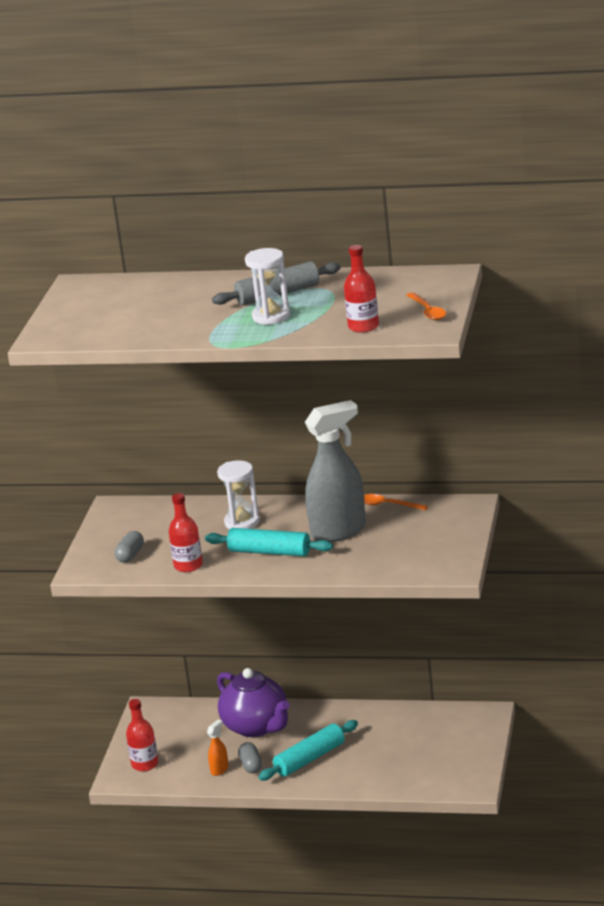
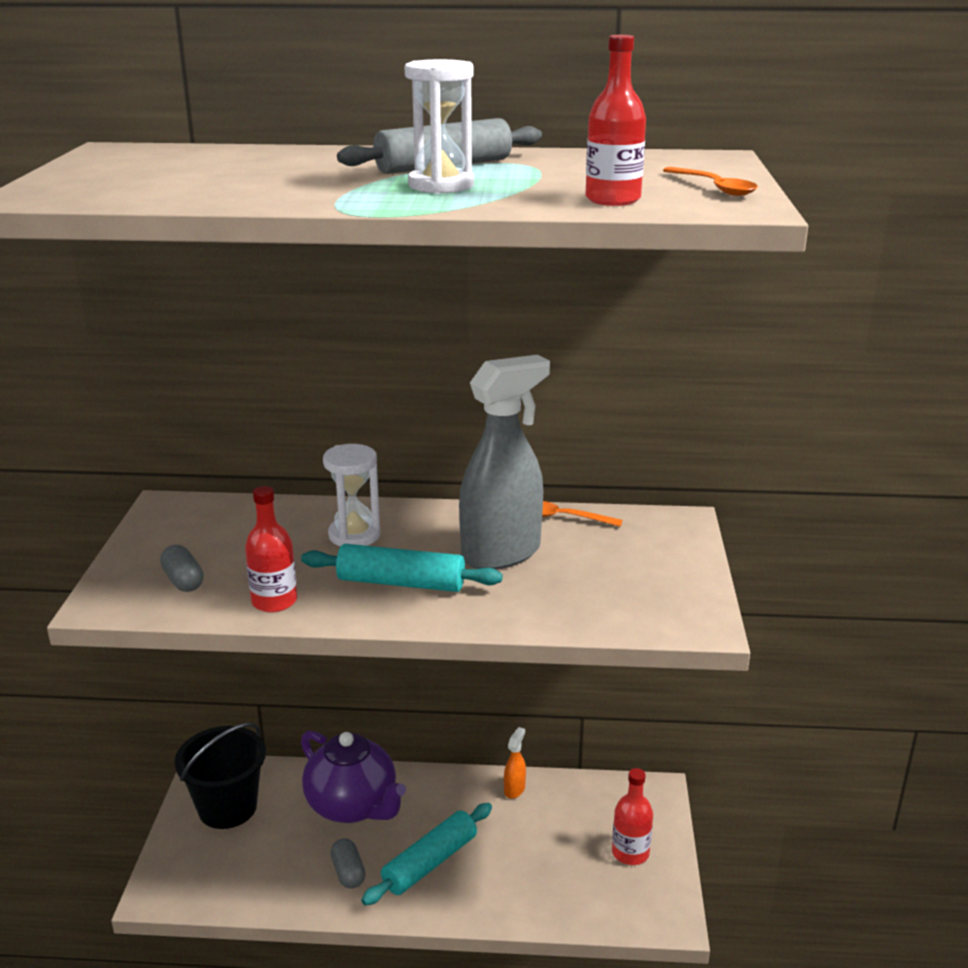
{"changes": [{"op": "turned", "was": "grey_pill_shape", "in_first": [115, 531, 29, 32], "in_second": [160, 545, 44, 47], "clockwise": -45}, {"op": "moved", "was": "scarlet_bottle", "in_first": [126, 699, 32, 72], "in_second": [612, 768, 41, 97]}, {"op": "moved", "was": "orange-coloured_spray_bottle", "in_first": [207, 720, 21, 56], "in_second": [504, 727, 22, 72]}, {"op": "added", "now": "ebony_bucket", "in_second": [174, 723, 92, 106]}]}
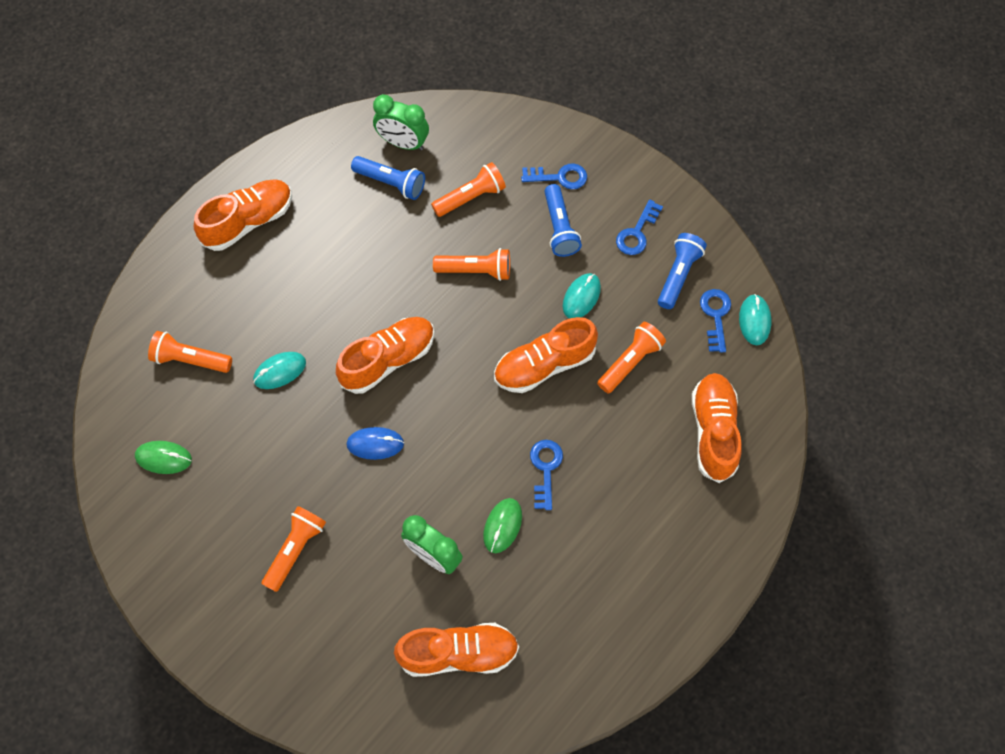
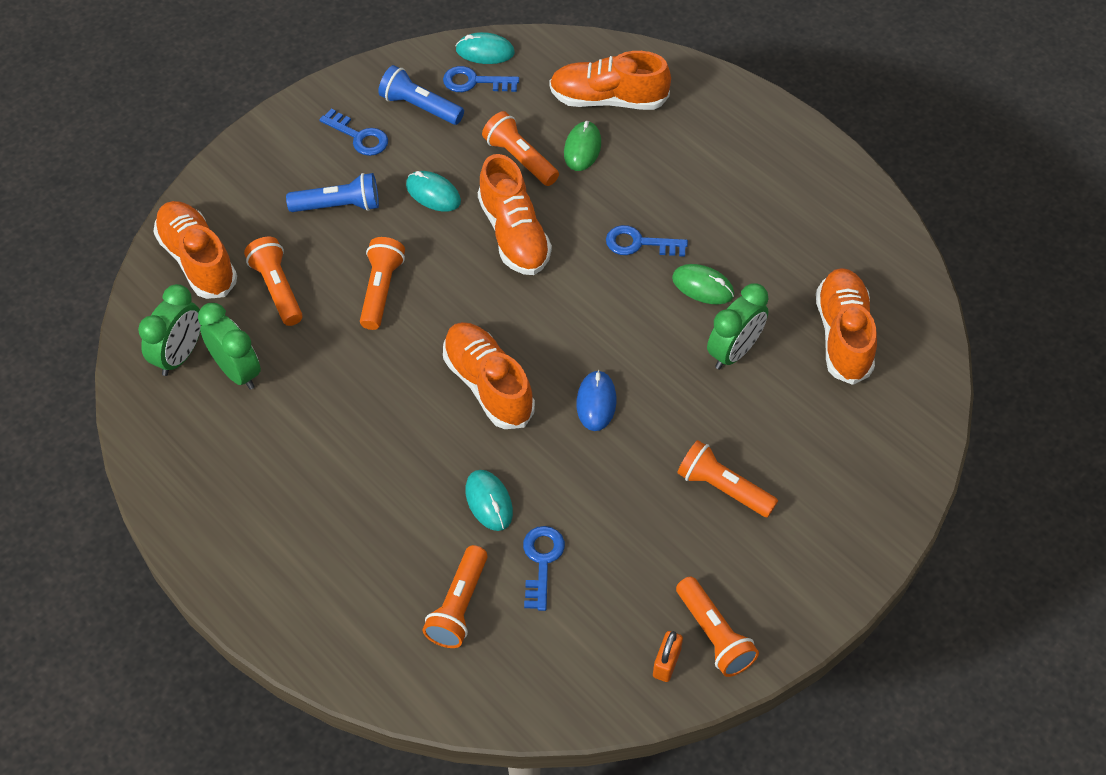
{"changes": [{"op": "moved", "was": "leaf-green_computer_mouse", "in_first": [135, 441, 57, 33], "in_second": [564, 121, 37, 50]}, {"op": "moved", "was": "orange-coloured_shoe", "in_first": [194, 179, 98, 72], "in_second": [153, 201, 84, 98]}, {"op": "replaced", "was": "blue_pocket_torch", "now": "leaf-green_bedside_clock", "in_first": [351, 156, 74, 44], "in_second": [198, 303, 63, 87]}, {"op": "moved", "was": "blue_door_key", "in_first": [521, 163, 66, 26], "in_second": [523, 526, 42, 85]}, {"op": "added", "now": "orange-coloured_padlock", "in_second": [653, 631, 30, 51]}, {"op": "added", "now": "orange-coloured_pocket_torch", "in_second": [676, 576, 83, 101]}]}
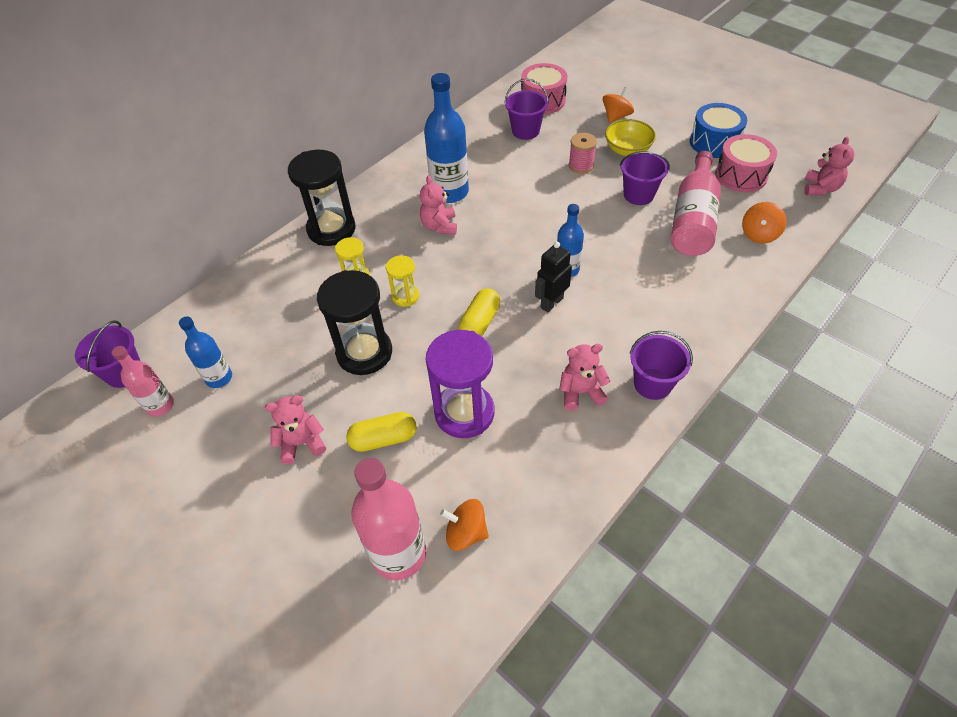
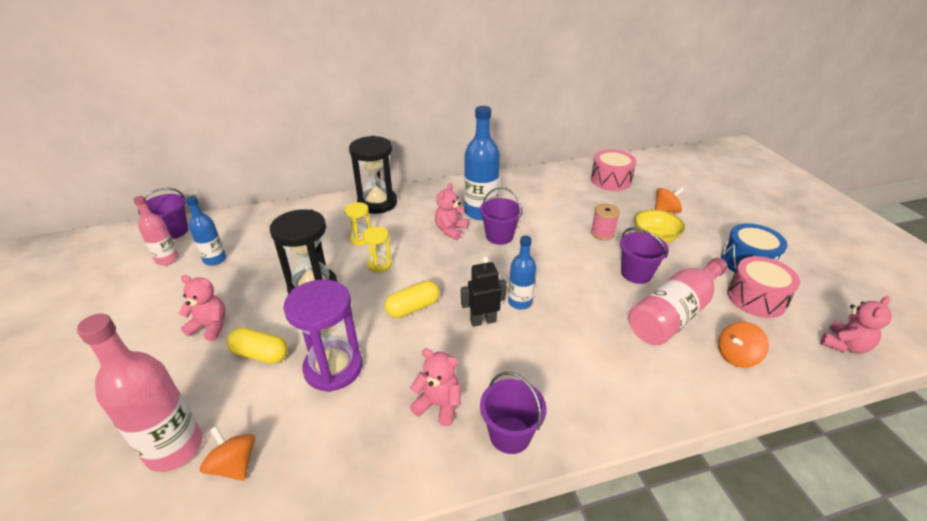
{"changes": [{"op": "moved", "was": "purple_bucket", "in_first": [504, 79, 45, 61], "in_second": [480, 187, 43, 58]}]}
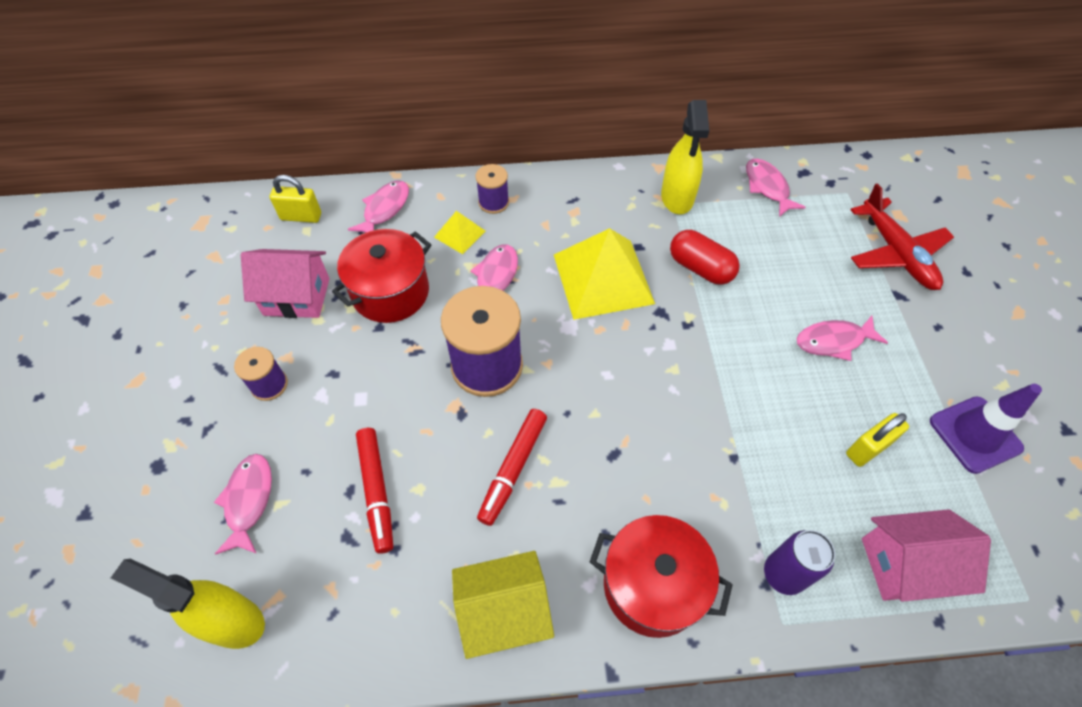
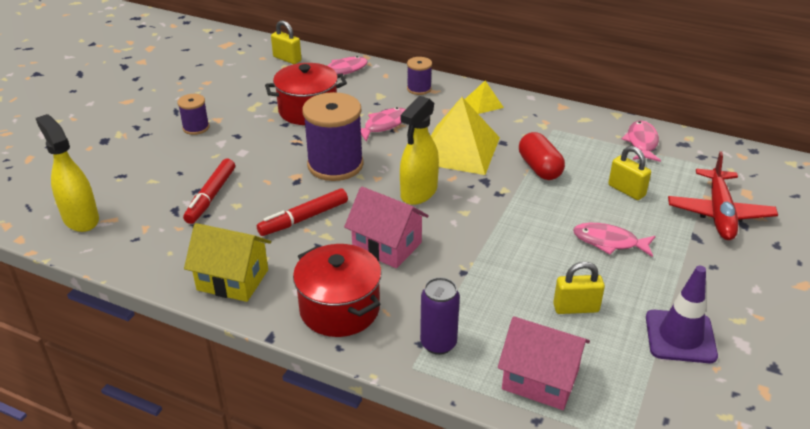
{"changes": [{"op": "removed", "was": "rosy_fish", "in_first": [214, 454, 58, 101]}, {"op": "moved", "was": "rosy_cottage", "in_first": [241, 249, 89, 69], "in_second": [344, 187, 85, 81]}, {"op": "moved", "was": "golden_pyramid_shape", "in_first": [434, 211, 52, 43], "in_second": [465, 80, 39, 34]}, {"op": "moved", "was": "golden_spray_bottle", "in_first": [661, 100, 48, 114], "in_second": [400, 96, 39, 109]}, {"op": "added", "now": "golden_padlock", "in_second": [608, 146, 43, 54]}]}
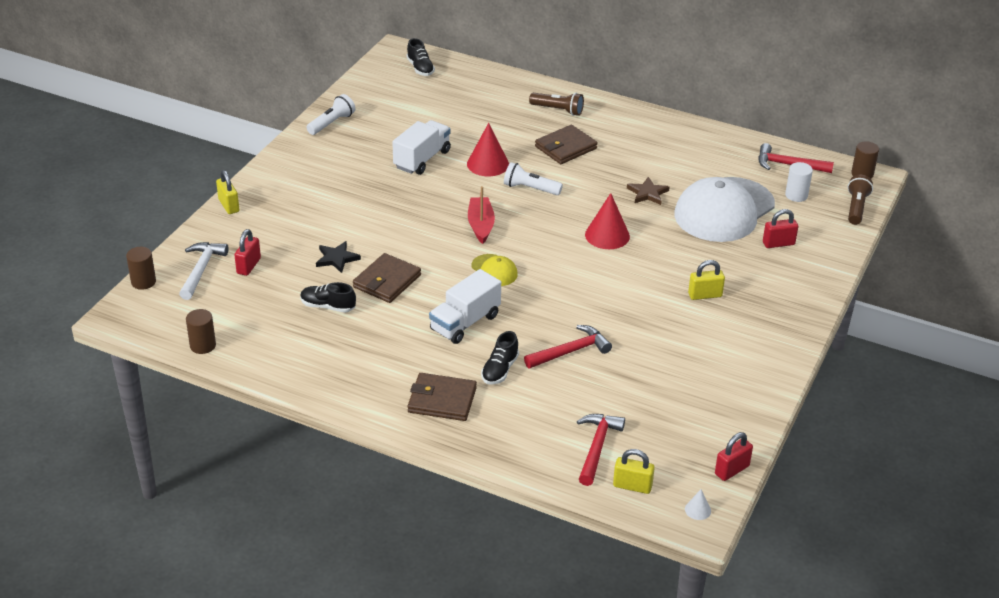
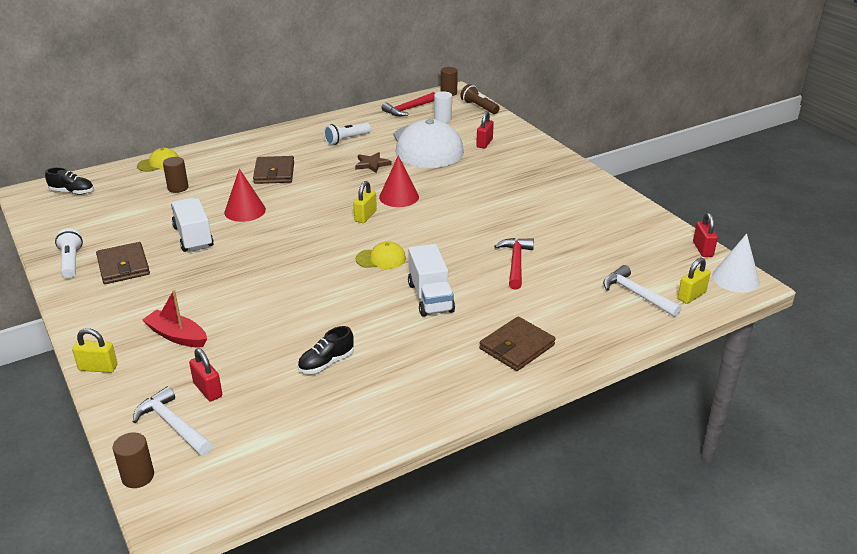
{"changes": [{"op": "moved", "was": "brown_solid_cylinder", "in_first": [186, 309, 30, 45], "in_second": [163, 157, 25, 36]}, {"op": "removed", "was": "ebony_five-pointed_star", "in_first": [316, 241, 45, 32]}, {"op": "moved", "was": "brown_billfold", "in_first": [353, 253, 68, 50], "in_second": [96, 242, 54, 42]}, {"op": "moved", "was": "scarlet_toy_boat", "in_first": [468, 186, 27, 58], "in_second": [142, 290, 65, 57]}, {"op": "removed", "was": "ebony_shoe", "in_first": [481, 331, 38, 54]}, {"op": "moved", "was": "pure_white_pocket_torch", "in_first": [504, 162, 59, 33], "in_second": [324, 123, 47, 22]}, {"op": "removed", "was": "brown_pocket_torch", "in_first": [529, 93, 55, 23]}, {"op": "recoloured", "was": "scarlet_hammer", "now": "pure_white_hammer", "in_first": [577, 414, 48, 72], "in_second": [603, 265, 79, 52]}, {"op": "resized", "was": "pure_white_cone_shape", "in_first": [685, 489, 26, 31], "in_second": [712, 234, 48, 58], "ratio": 2.09}, {"op": "moved", "was": "golden_padlock", "in_first": [688, 260, 37, 40], "in_second": [353, 181, 24, 42]}, {"op": "added", "now": "golden_cap", "in_second": [137, 148, 42, 24]}]}
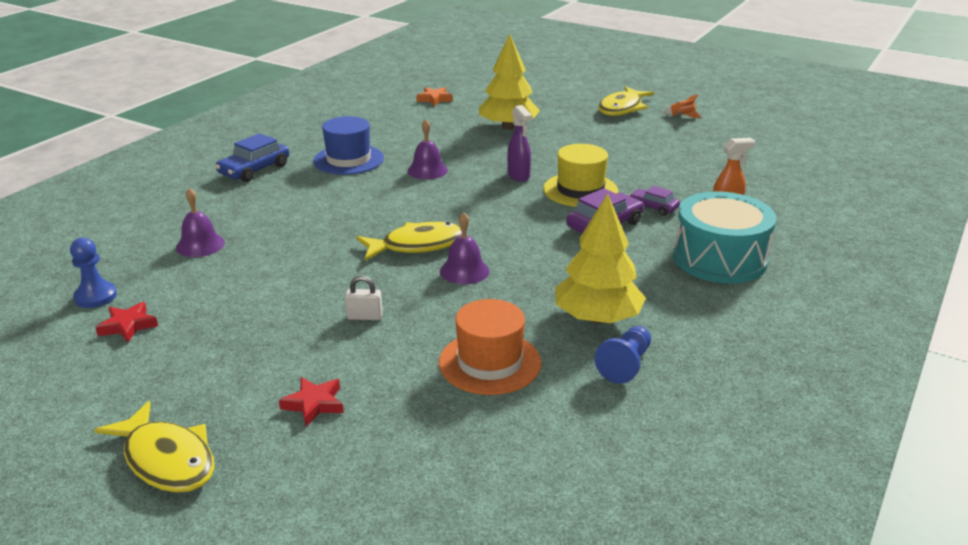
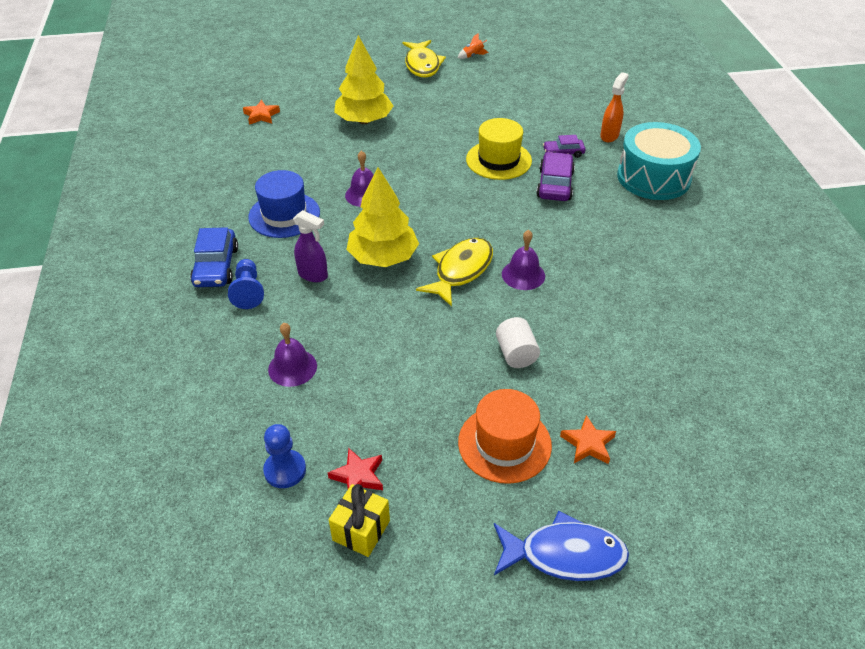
{"changes": [{"op": "recoloured", "was": "golden_fish", "now": "blue_fish", "in_first": [94, 401, 120, 92], "in_second": [494, 511, 135, 70]}, {"op": "recoloured", "was": "scarlet_five-pointed_star", "now": "orange-coloured_five-pointed_star", "in_first": [279, 377, 65, 49], "in_second": [560, 415, 56, 49]}, {"op": "replaced", "was": "pure_white_padlock", "now": "pure_white_solid_cylinder", "in_first": [345, 276, 38, 44], "in_second": [496, 317, 44, 51]}, {"op": "moved", "was": "orange-coloured_tall_hat", "in_first": [439, 299, 102, 96], "in_second": [458, 389, 94, 95]}, {"op": "moved", "was": "purple_spray_bottle", "in_first": [507, 105, 25, 77], "in_second": [293, 210, 35, 72]}, {"op": "moved", "was": "golden_tree", "in_first": [555, 193, 91, 131], "in_second": [346, 167, 73, 100]}, {"op": "moved", "was": "blue_chess_pawn", "in_first": [594, 326, 57, 58], "in_second": [228, 259, 36, 50]}, {"op": "added", "now": "golden_wrapped_gift", "in_second": [329, 484, 61, 73]}]}
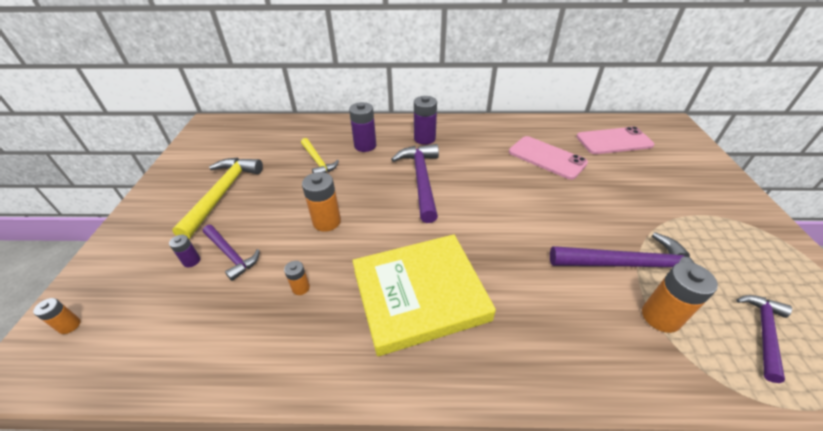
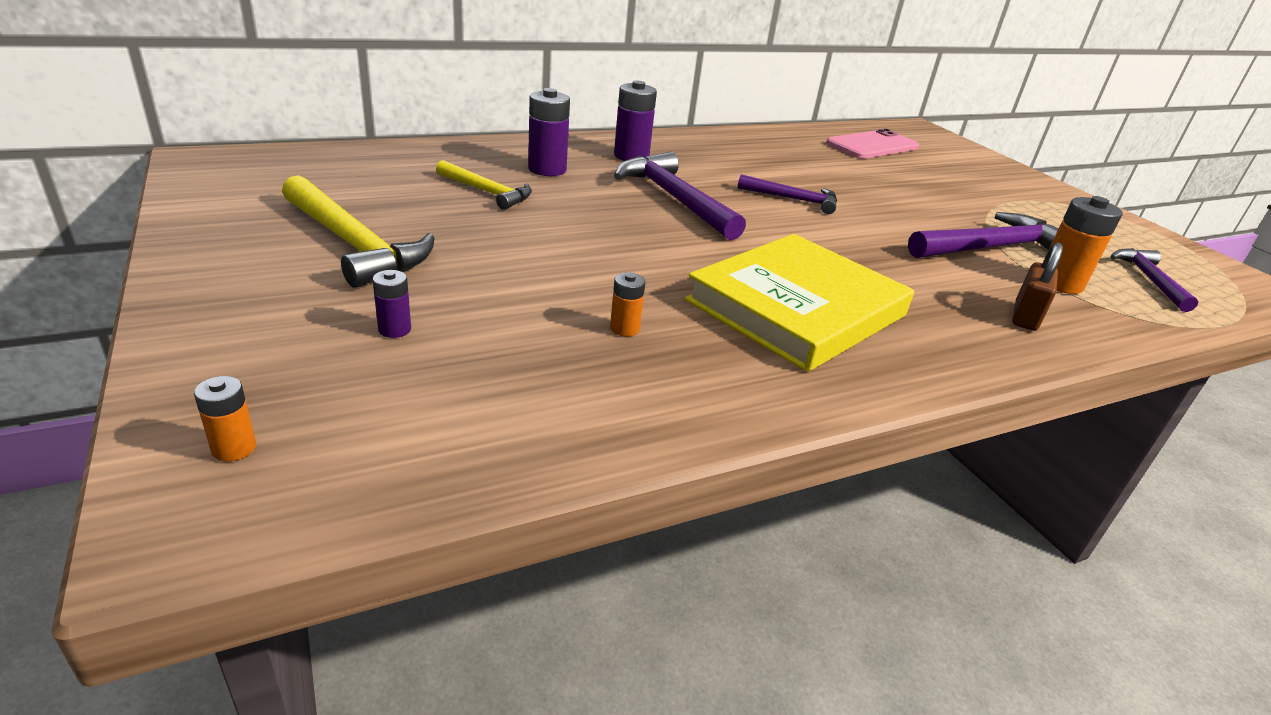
{"changes": [{"op": "turned", "was": "golden_hammer", "in_first": [172, 158, 91, 81], "in_second": [282, 175, 153, 113], "clockwise": 150}, {"op": "moved", "was": "purple_hammer", "in_first": [203, 225, 57, 56], "in_second": [737, 174, 100, 40]}, {"op": "removed", "was": "orange-coloured_AA_battery", "in_first": [302, 172, 39, 60]}, {"op": "removed", "was": "rosy_phone", "in_first": [509, 136, 79, 44]}, {"op": "added", "now": "brown_padlock", "in_second": [1012, 242, 51, 89]}]}
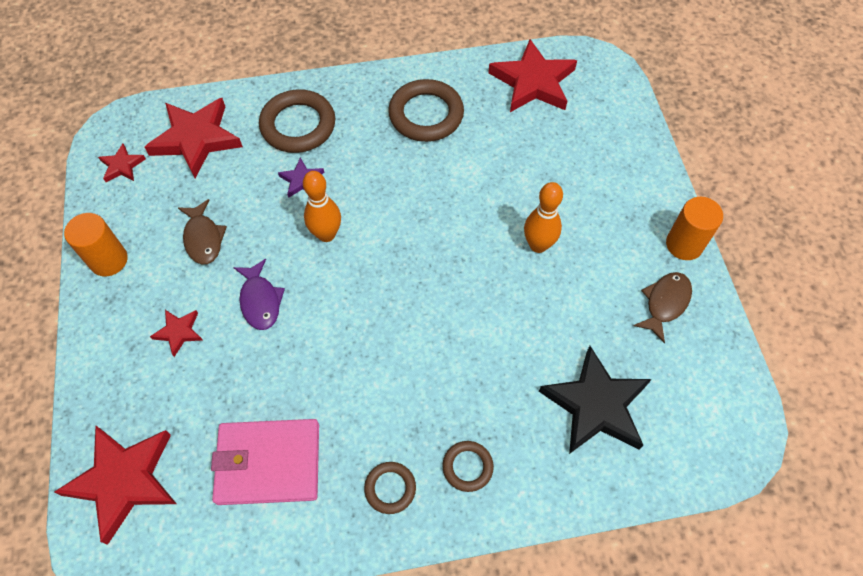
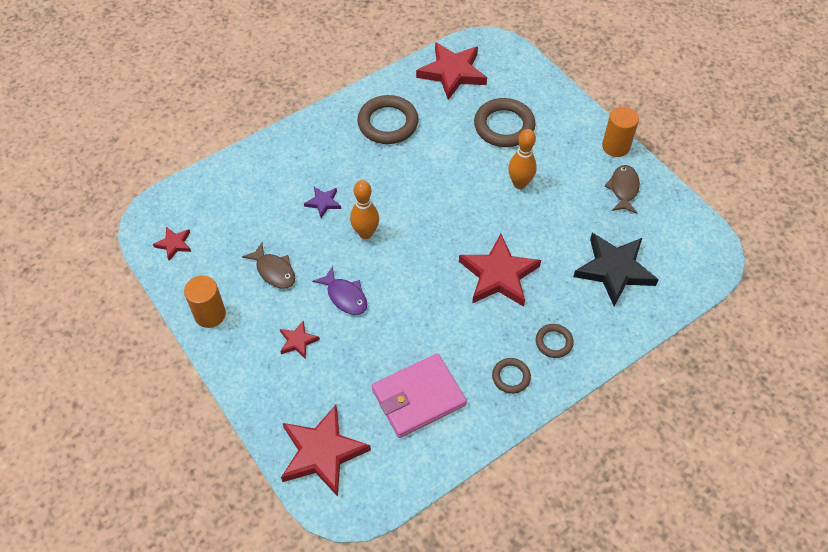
{"changes": [{"op": "moved", "was": "scarlet_five-pointed_star", "in_first": [145, 98, 98, 80], "in_second": [459, 234, 82, 73]}, {"op": "moved", "was": "brown_torus", "in_first": [259, 89, 76, 64], "in_second": [474, 98, 62, 49]}]}
